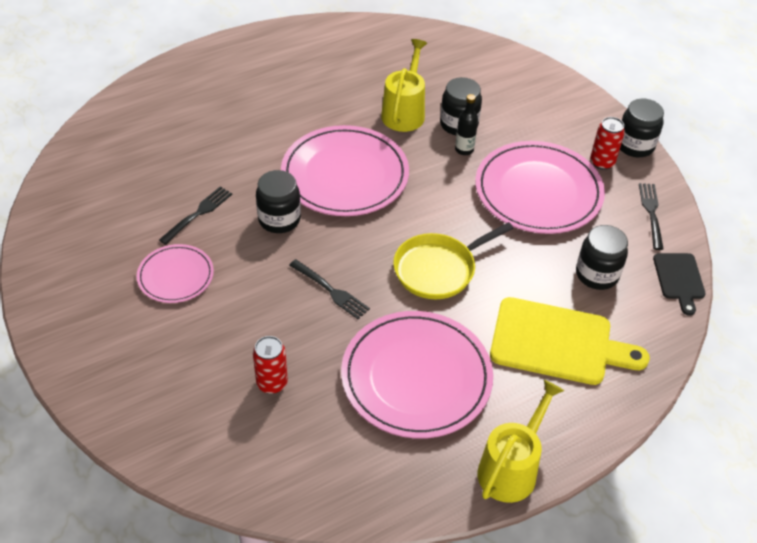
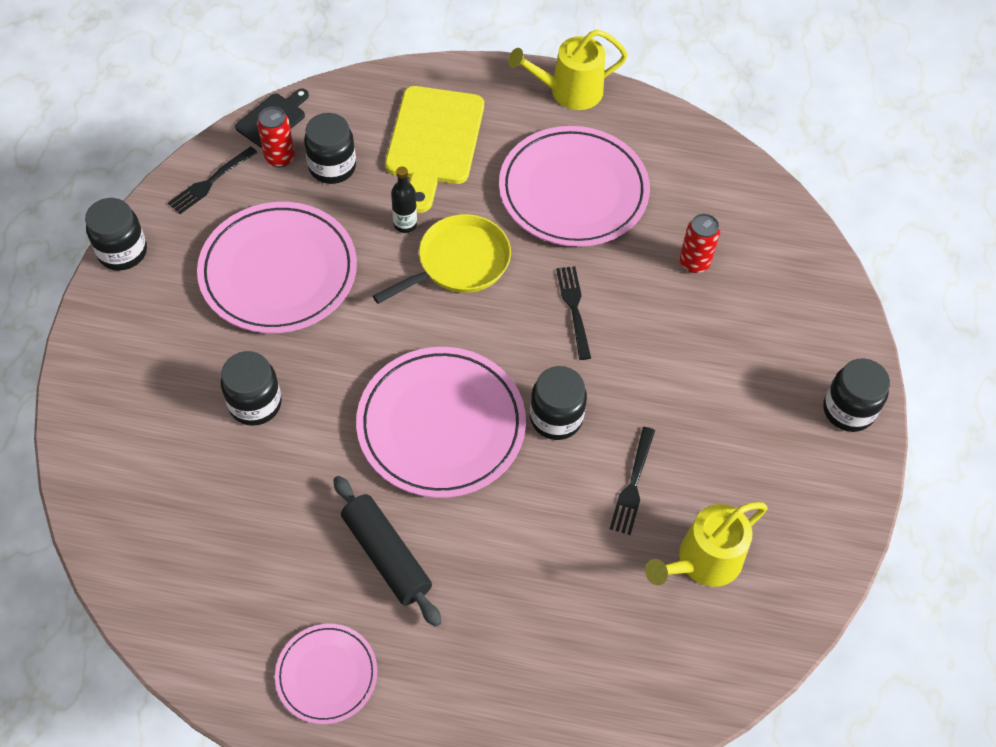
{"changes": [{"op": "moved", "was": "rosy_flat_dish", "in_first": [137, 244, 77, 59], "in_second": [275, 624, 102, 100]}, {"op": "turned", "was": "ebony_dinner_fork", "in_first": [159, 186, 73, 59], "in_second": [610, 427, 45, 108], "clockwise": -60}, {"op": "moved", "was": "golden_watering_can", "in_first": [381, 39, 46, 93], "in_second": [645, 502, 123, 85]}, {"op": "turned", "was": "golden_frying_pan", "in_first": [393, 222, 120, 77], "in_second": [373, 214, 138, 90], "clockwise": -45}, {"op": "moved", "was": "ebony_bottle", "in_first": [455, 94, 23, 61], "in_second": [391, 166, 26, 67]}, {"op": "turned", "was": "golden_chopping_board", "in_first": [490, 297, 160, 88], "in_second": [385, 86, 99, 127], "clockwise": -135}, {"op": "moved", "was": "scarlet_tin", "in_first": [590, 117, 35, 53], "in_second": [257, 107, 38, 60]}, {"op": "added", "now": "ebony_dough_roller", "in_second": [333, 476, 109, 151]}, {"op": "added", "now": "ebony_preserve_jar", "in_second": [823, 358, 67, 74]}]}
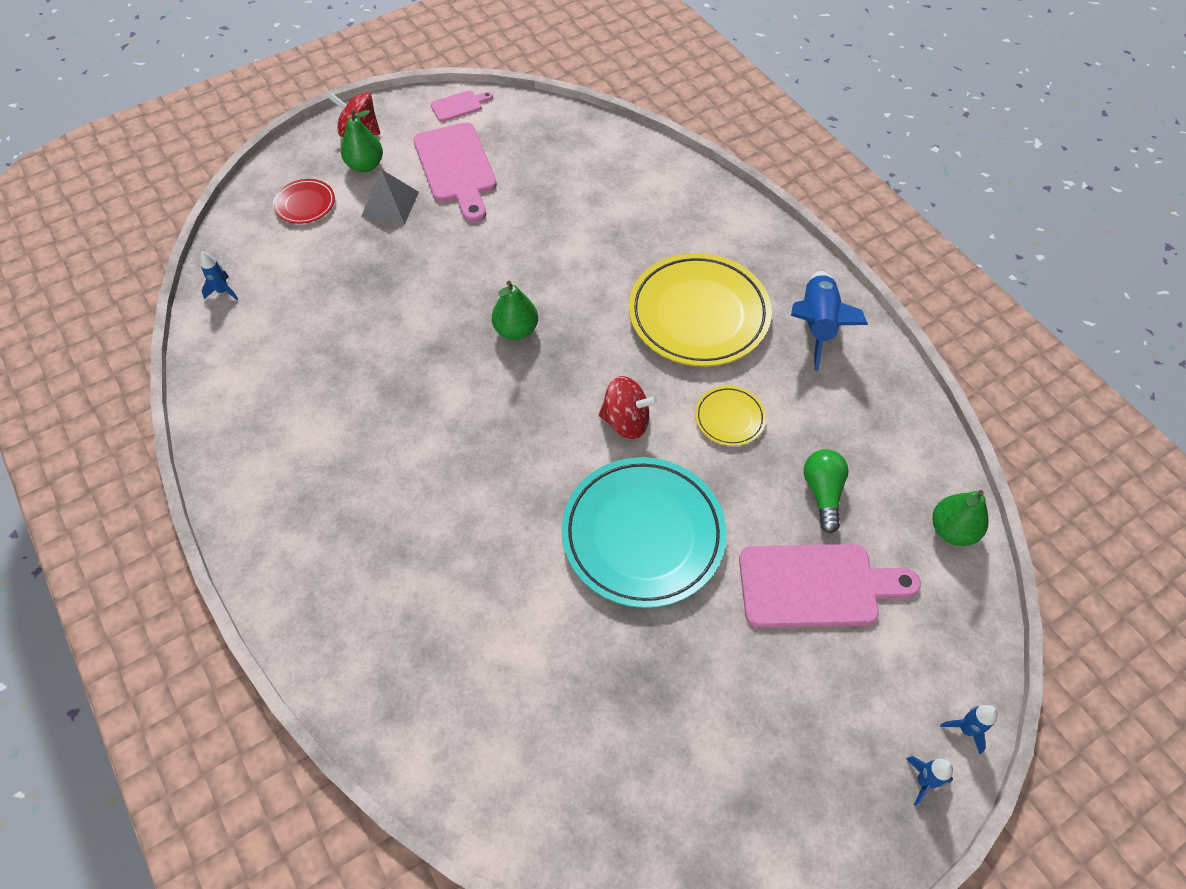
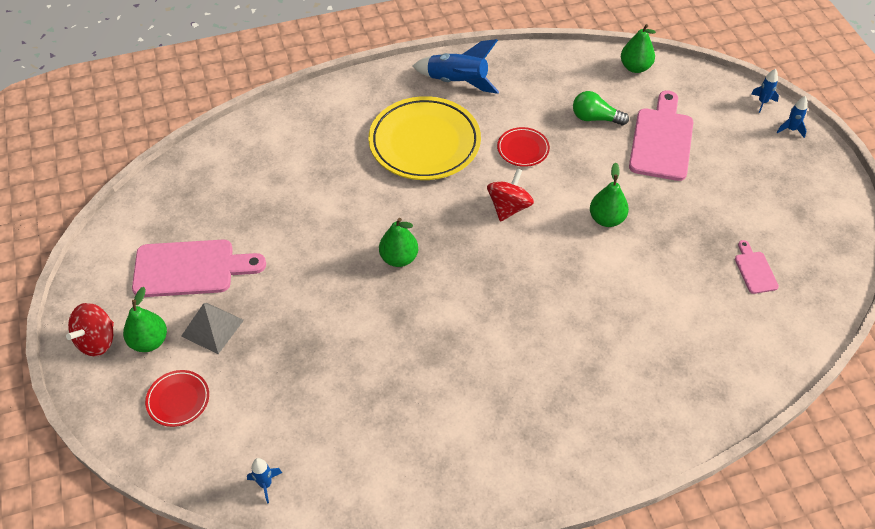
{"changes": [{"op": "moved", "was": "rosy_chopping_board", "in_first": [430, 91, 63, 31], "in_second": [735, 240, 44, 54]}, {"op": "replaced", "was": "aqua_flat_dish", "now": "leaf-green_toy_pear", "in_first": [561, 457, 166, 151], "in_second": [590, 163, 39, 64]}, {"op": "recoloured", "was": "golden_flat_dish", "now": "scarlet_flat_dish", "in_first": [695, 386, 71, 60], "in_second": [497, 127, 53, 40]}]}
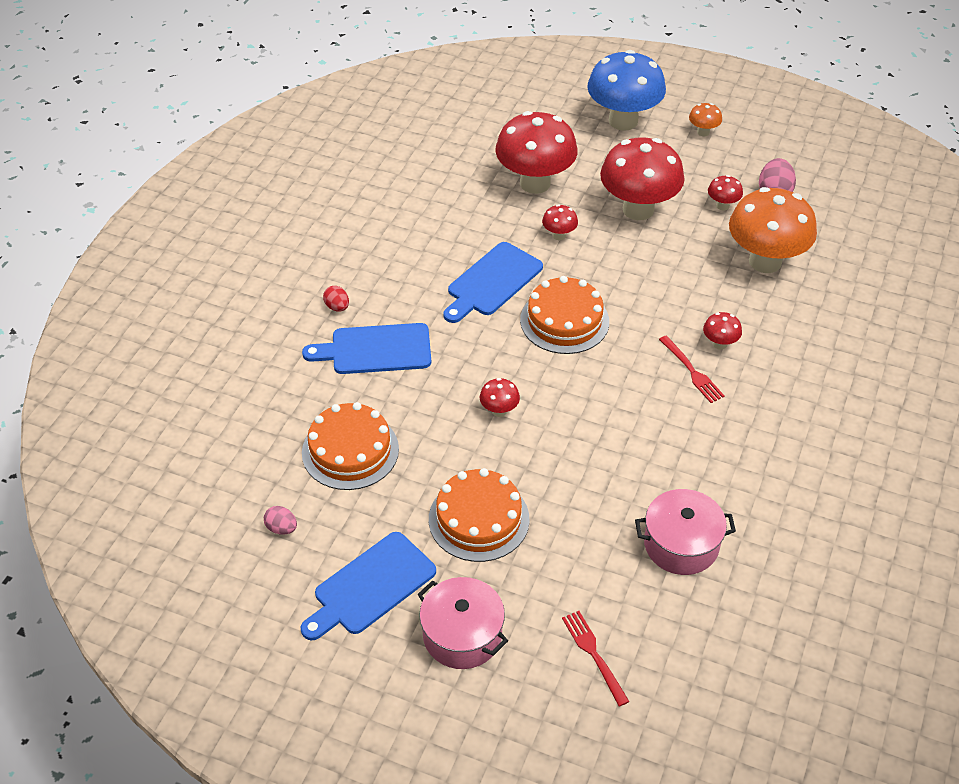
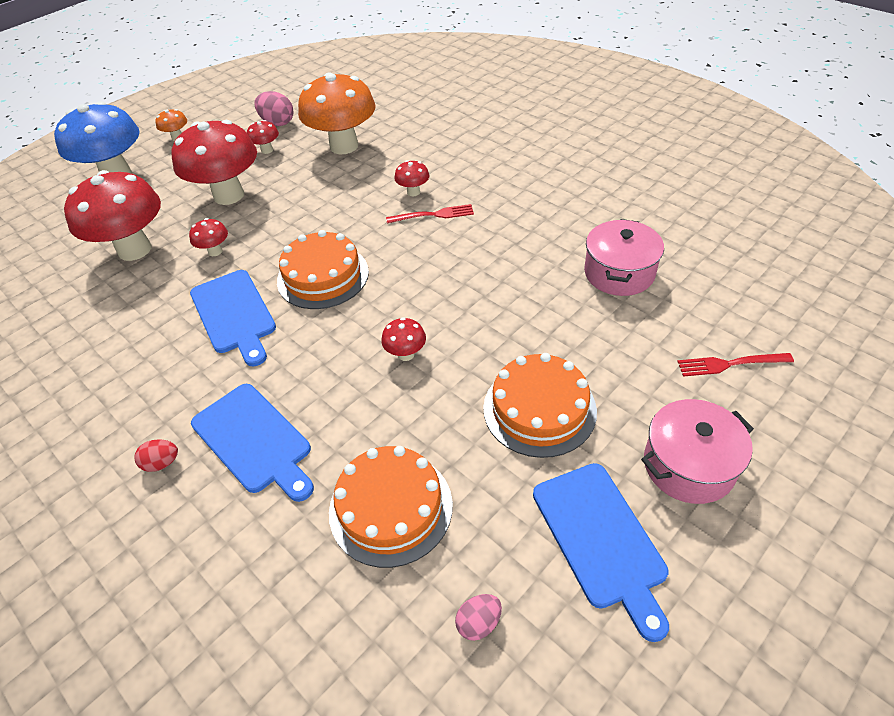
{"changes": [{"op": "turned", "was": "blue_chopping_board", "in_first": [302, 323, 129, 51], "in_second": [191, 384, 123, 118], "clockwise": -60}]}
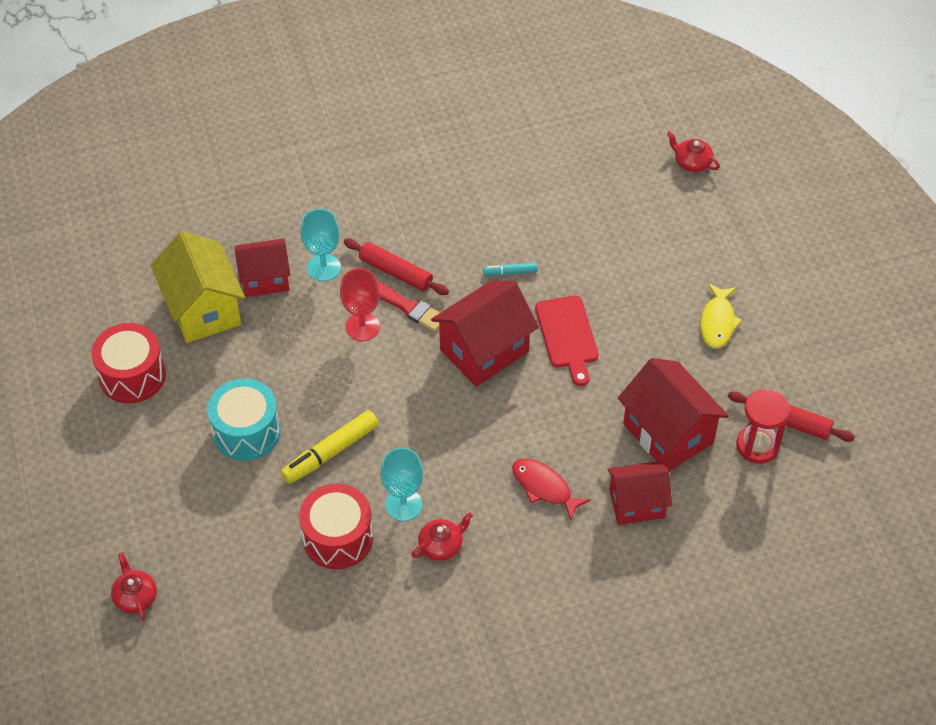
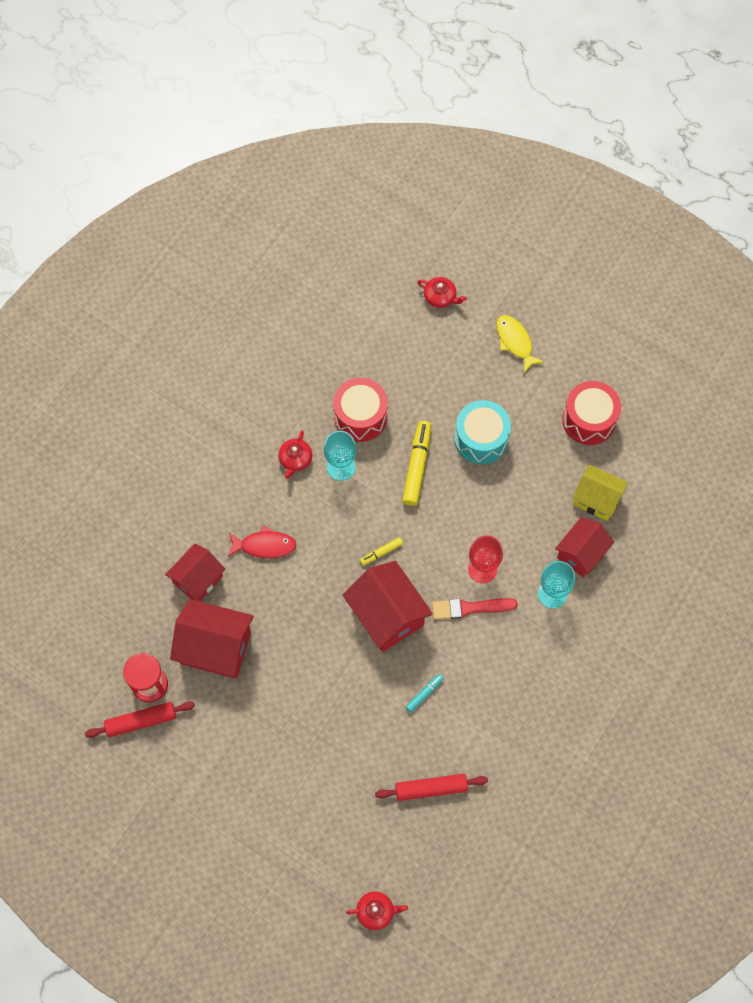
{"changes": [{"op": "resized", "was": "golden_cottage", "in_first": [151, 231, 94, 112], "in_second": [572, 465, 56, 56], "ratio": 0.66}, {"op": "moved", "was": "scarlet_dough_roller", "in_first": [344, 238, 105, 57], "in_second": [375, 774, 113, 27]}, {"op": "turned", "was": "scarlet_cottage", "in_first": [431, 280, 108, 107], "in_second": [342, 561, 91, 91], "clockwise": -45}, {"op": "removed", "was": "scarlet_chopping_board", "in_first": [535, 295, 64, 91]}, {"op": "moved", "was": "golden_fish", "in_first": [700, 283, 42, 66], "in_second": [496, 315, 49, 58]}, {"op": "added", "now": "golden_marker", "in_second": [360, 537, 43, 29]}]}
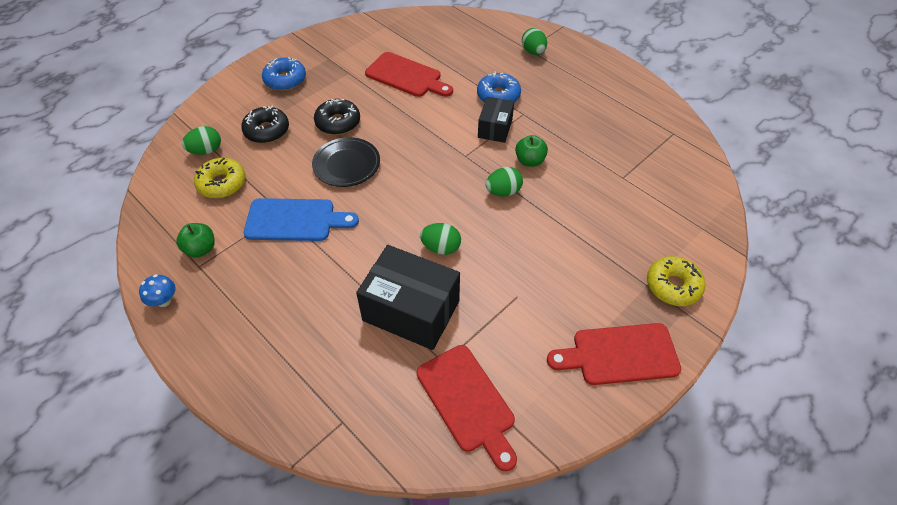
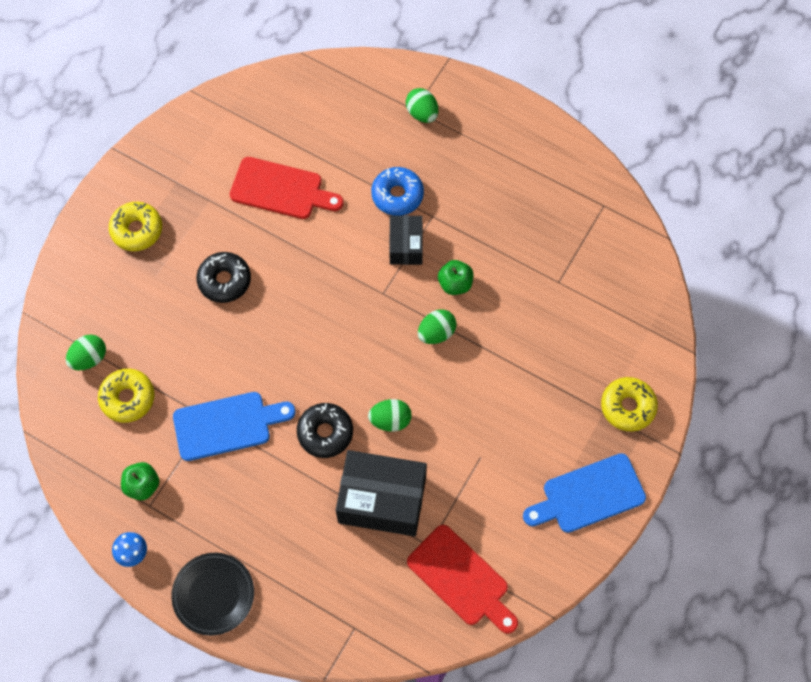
{"changes": [{"op": "moved", "was": "ebony_doughnut", "in_first": [241, 106, 48, 37], "in_second": [297, 403, 56, 55]}, {"op": "recoloured", "was": "blue_doughnut", "now": "golden_doughnut", "in_first": [262, 57, 44, 34], "in_second": [109, 202, 53, 49]}, {"op": "moved", "was": "ebony_flat_dish", "in_first": [312, 137, 68, 50], "in_second": [171, 553, 83, 83]}, {"op": "recoloured", "was": "scarlet_chopping_board", "now": "blue_chopping_board", "in_first": [547, 323, 134, 62], "in_second": [523, 453, 123, 80]}]}
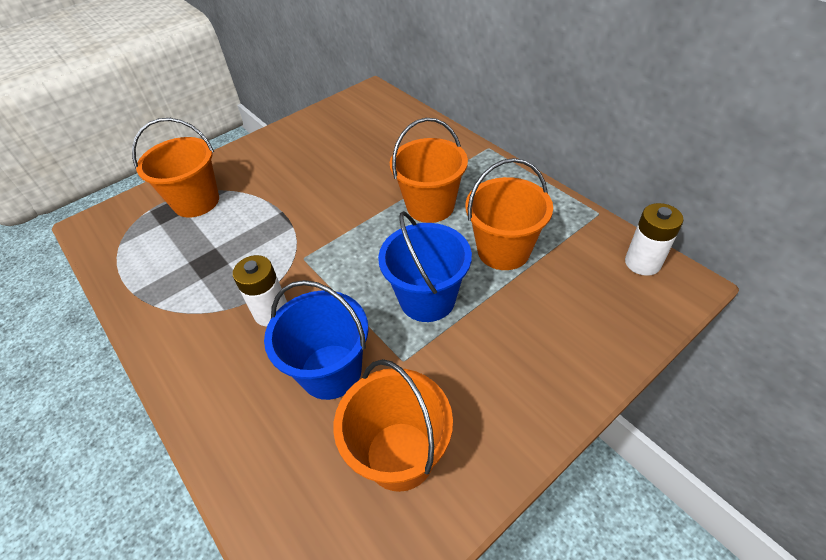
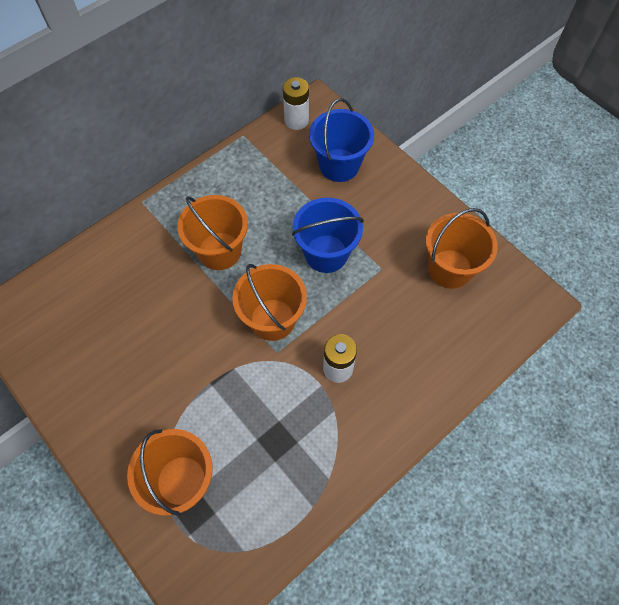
{"changes": [{"op": "moved", "was": "blue_bucket", "in_first": [264, 280, 104, 120], "in_second": [309, 98, 65, 84]}, {"op": "moved", "was": "orange-coloured_bucket", "in_first": [465, 158, 88, 112], "in_second": [232, 264, 75, 77]}]}
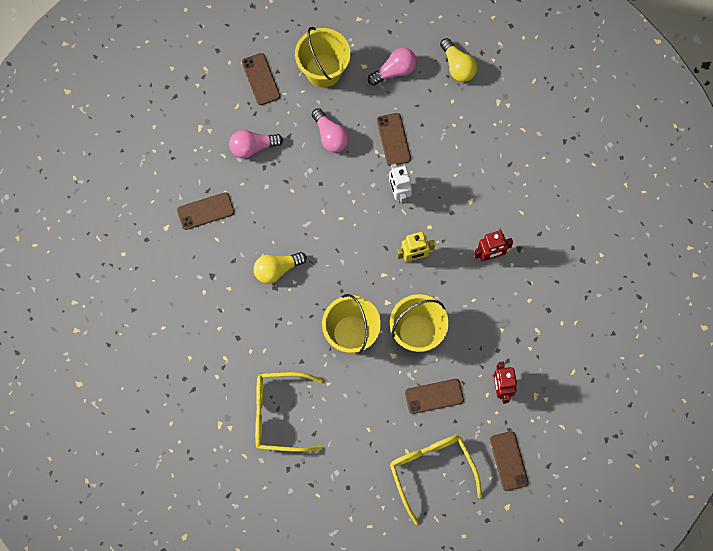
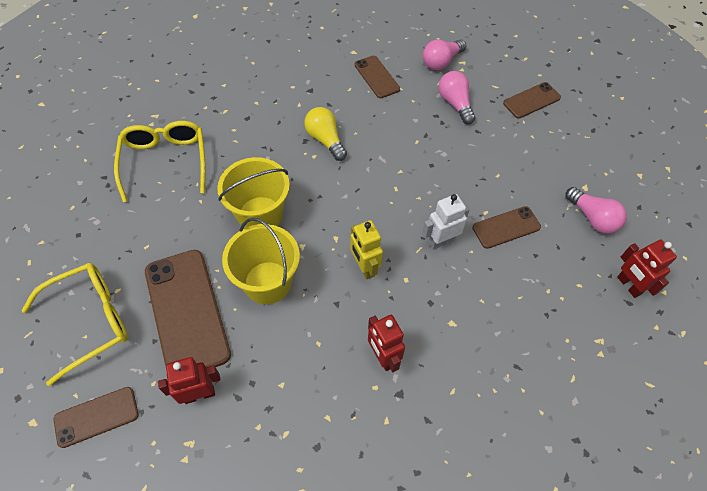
{"changes": [{"op": "removed", "was": "golden_bucket", "in_first": [295, 27, 56, 60]}, {"op": "moved", "was": "rosy_light_bulb", "in_first": [312, 108, 37, 45], "in_second": [423, 39, 43, 31]}, {"op": "resized", "was": "brown_phone", "in_first": [405, 379, 59, 35], "in_second": [145, 250, 86, 118], "ratio": 1.85}, {"op": "replaced", "was": "golden_light_bulb", "now": "scarlet_robot_figure", "in_first": [440, 38, 37, 44], "in_second": [617, 239, 60, 59]}]}
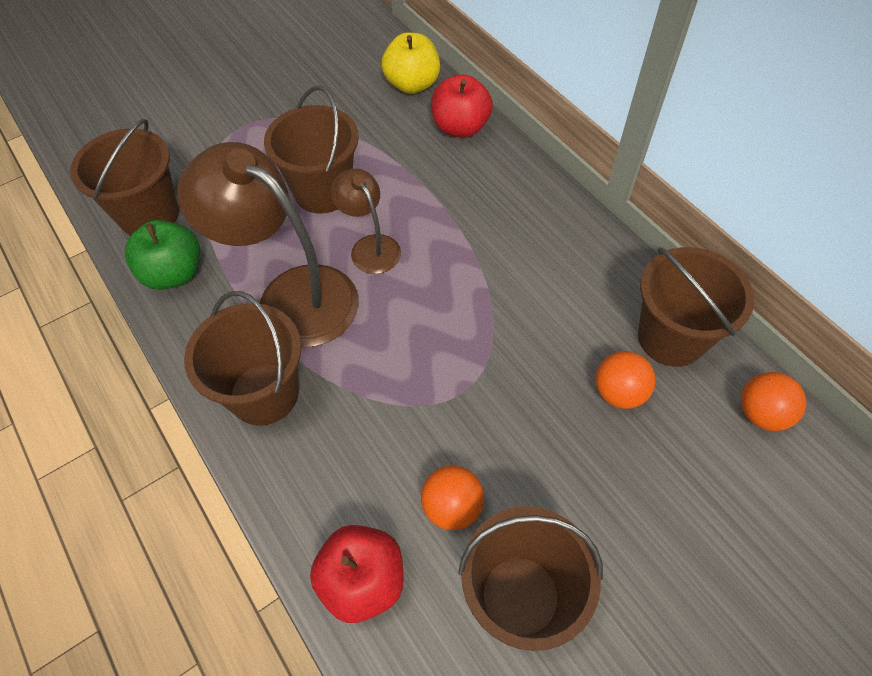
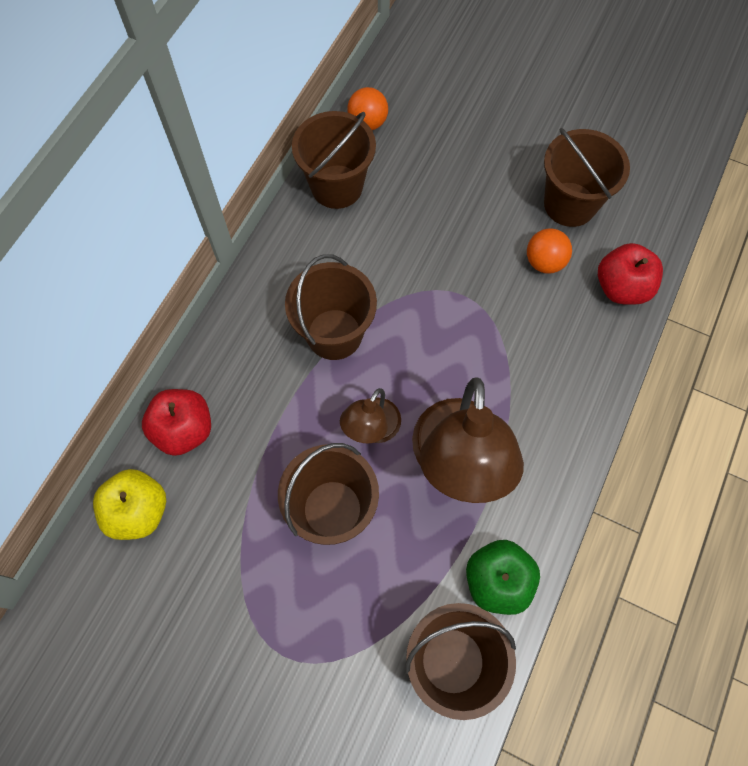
{"changes": [{"op": "moved", "was": "brown_bucket", "in_first": [184, 291, 118, 135], "in_second": [285, 254, 92, 106]}, {"op": "removed", "was": "orange-coloured_ball", "in_first": [596, 351, 60, 58]}]}
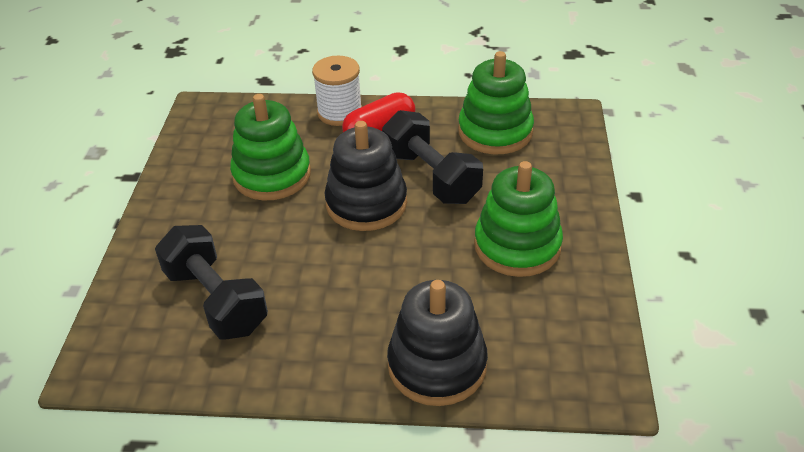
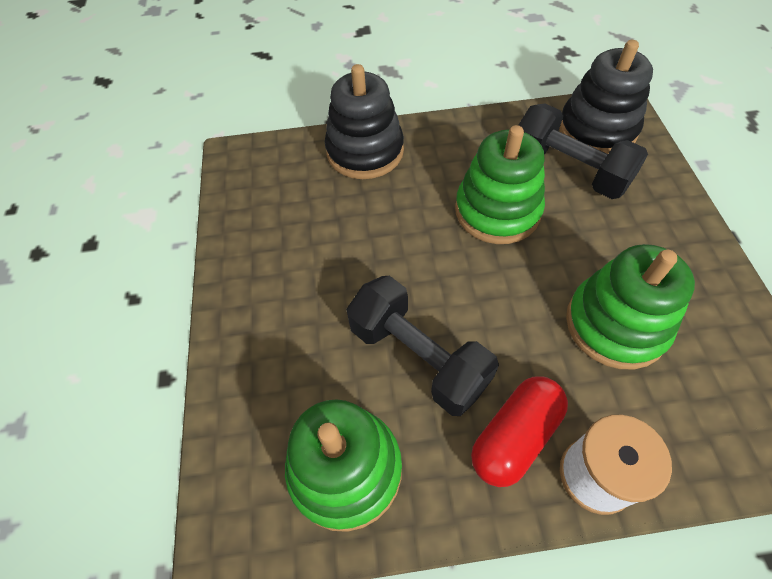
{"changes": [{"op": "moved", "was": "ebony_ring_stacker", "in_first": [324, 121, 83, 110], "in_second": [559, 40, 94, 114]}, {"op": "moved", "was": "leaf-green_ring_stacker", "in_first": [474, 161, 89, 116], "in_second": [455, 125, 90, 119]}]}
